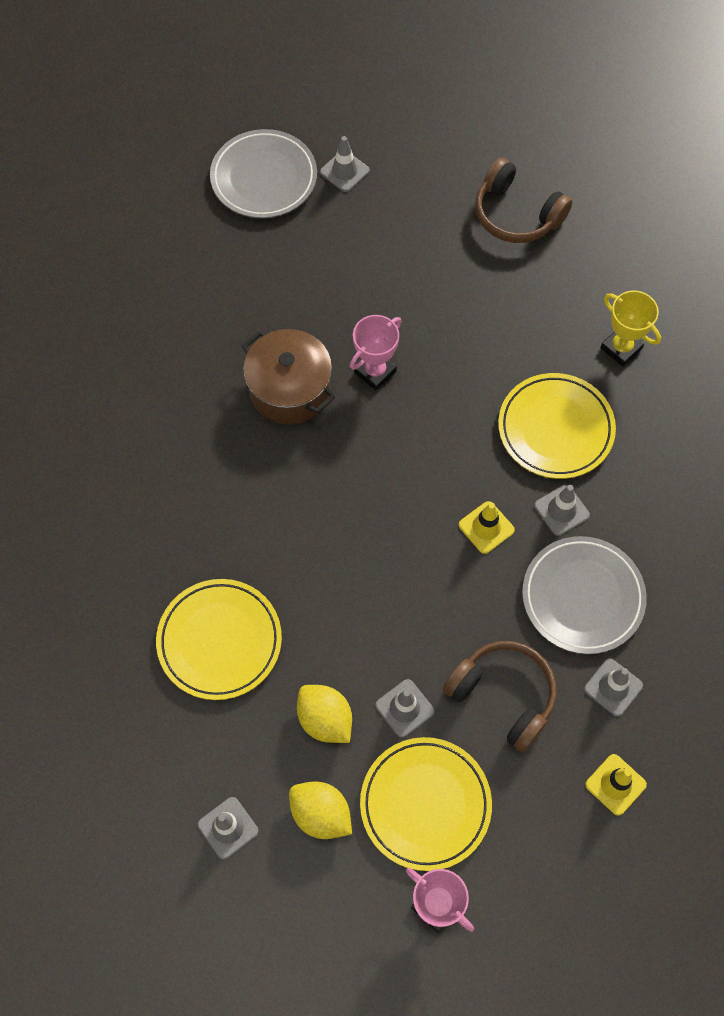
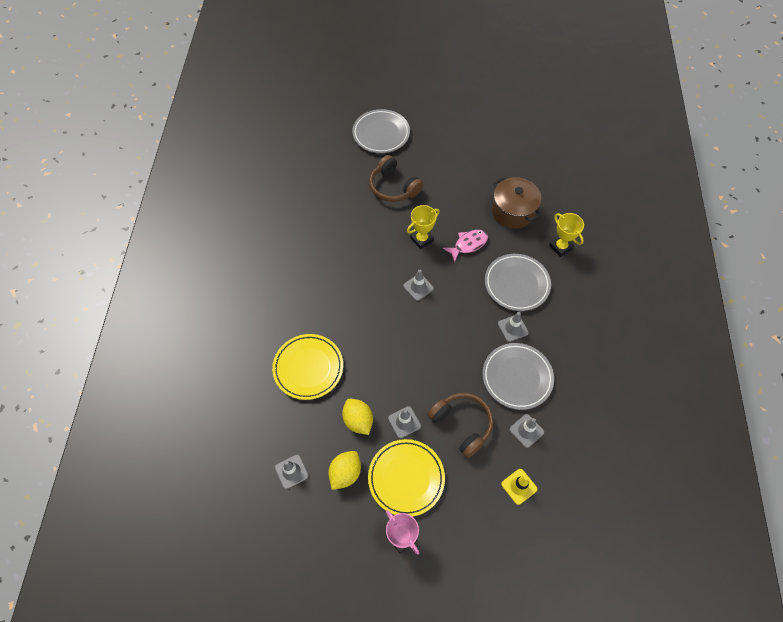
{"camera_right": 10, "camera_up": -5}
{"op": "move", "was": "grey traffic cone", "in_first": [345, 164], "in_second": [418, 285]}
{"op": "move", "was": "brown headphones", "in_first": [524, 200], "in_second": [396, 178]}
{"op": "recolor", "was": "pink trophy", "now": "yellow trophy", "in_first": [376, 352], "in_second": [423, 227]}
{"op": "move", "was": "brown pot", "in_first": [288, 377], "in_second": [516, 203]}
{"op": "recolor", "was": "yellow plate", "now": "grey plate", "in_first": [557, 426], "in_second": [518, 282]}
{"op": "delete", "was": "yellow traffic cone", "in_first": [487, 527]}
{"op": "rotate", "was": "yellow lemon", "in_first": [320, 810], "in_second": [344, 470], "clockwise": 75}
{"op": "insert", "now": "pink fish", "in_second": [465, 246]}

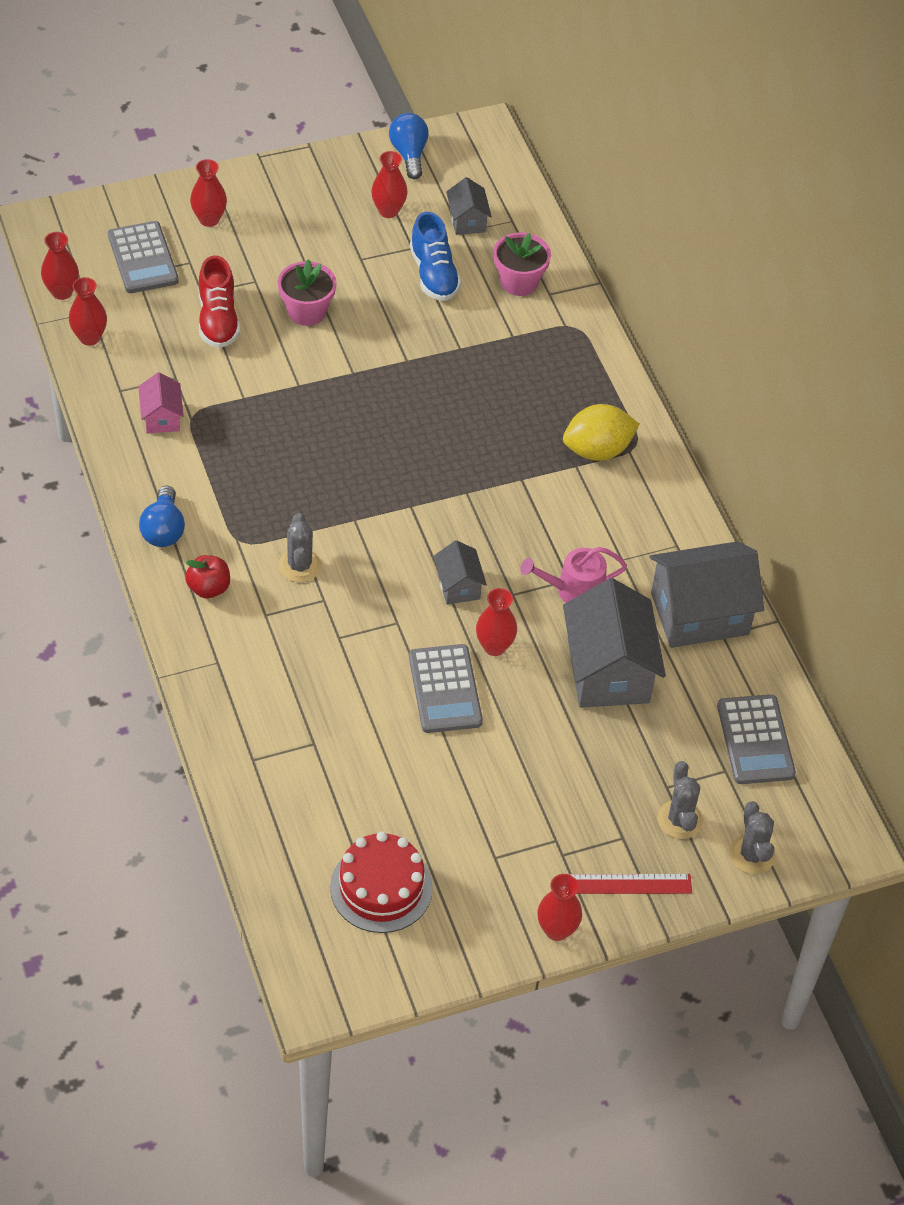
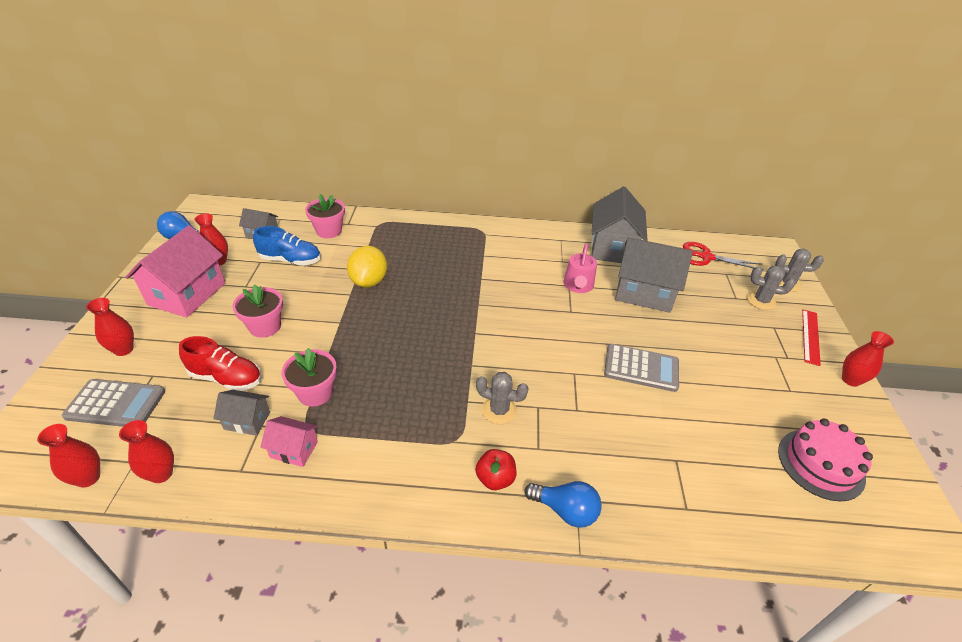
{"camera_right": -65, "camera_up": -10}
{"op": "move", "was": "yellow lemon", "in_first": [601, 432], "in_second": [367, 267]}
{"op": "move", "was": "blue light bulb", "in_first": [162, 516], "in_second": [563, 504]}
{"op": "move", "was": "grey house", "in_first": [460, 572], "in_second": [241, 413]}
{"op": "delete", "was": "red vase", "in_first": [496, 622]}
{"op": "replace", "was": "grey calculator", "now": "red scissors", "in_first": [756, 739], "in_second": [723, 256]}
{"op": "recolor", "was": "red cake", "now": "pink cake", "in_first": [381, 882], "in_second": [825, 460]}
{"op": "insert", "now": "pink house", "in_second": [175, 271]}
{"op": "insert", "now": "pink flower pot", "in_second": [309, 377]}

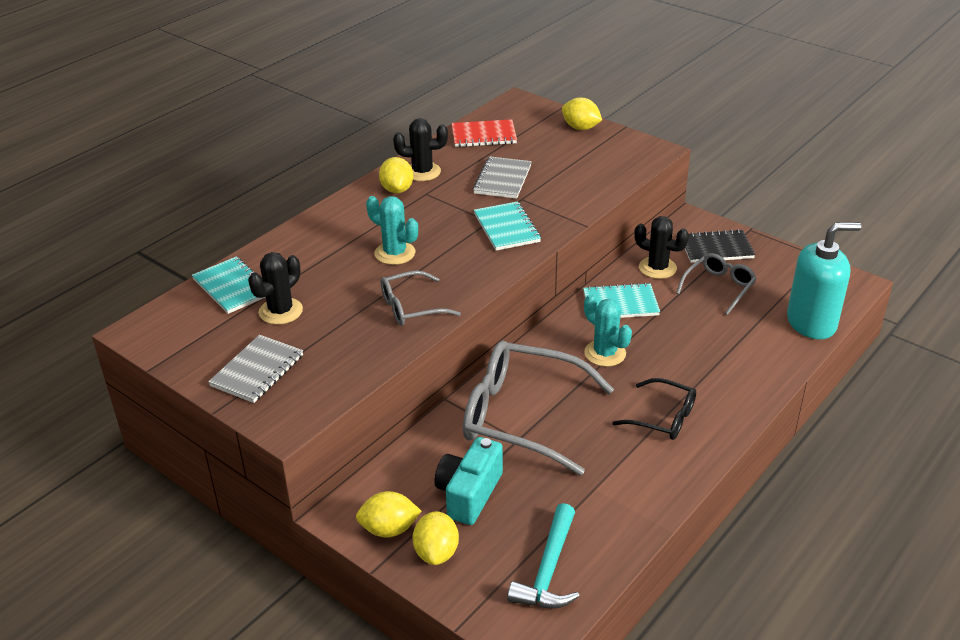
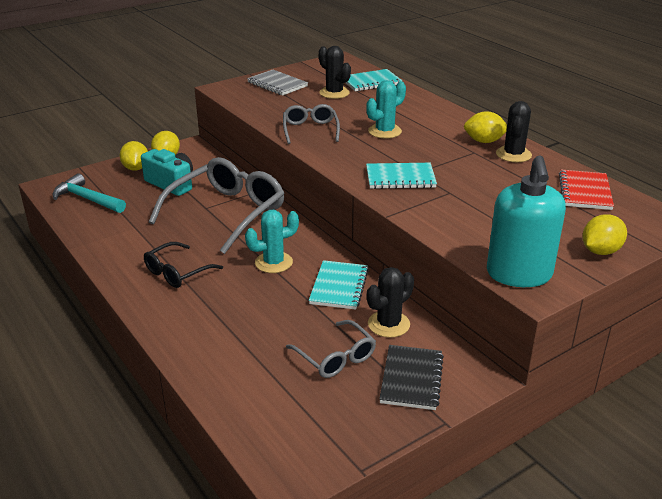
{"camera_right": 105, "camera_up": -5}
{"op": "delete", "was": "grey notebook", "in_first": [502, 177]}
{"op": "move", "was": "turquoise soap dispenser", "in_first": [824, 281], "in_second": [526, 221]}
{"op": "rotate", "was": "yellow lemon", "in_first": [436, 538], "in_second": [133, 156], "clockwise": 60}

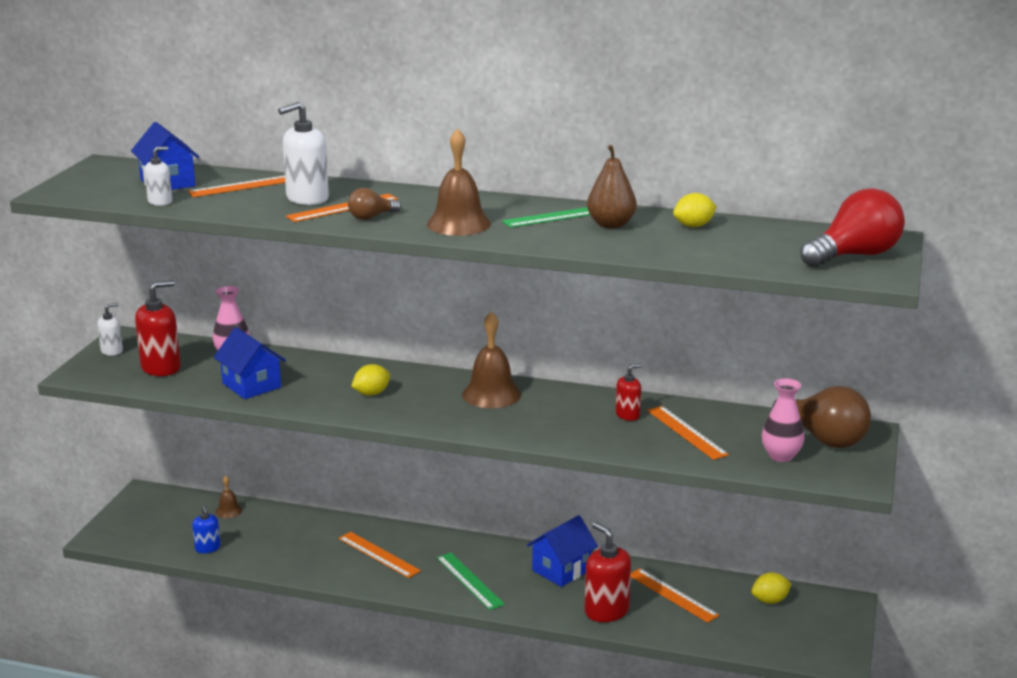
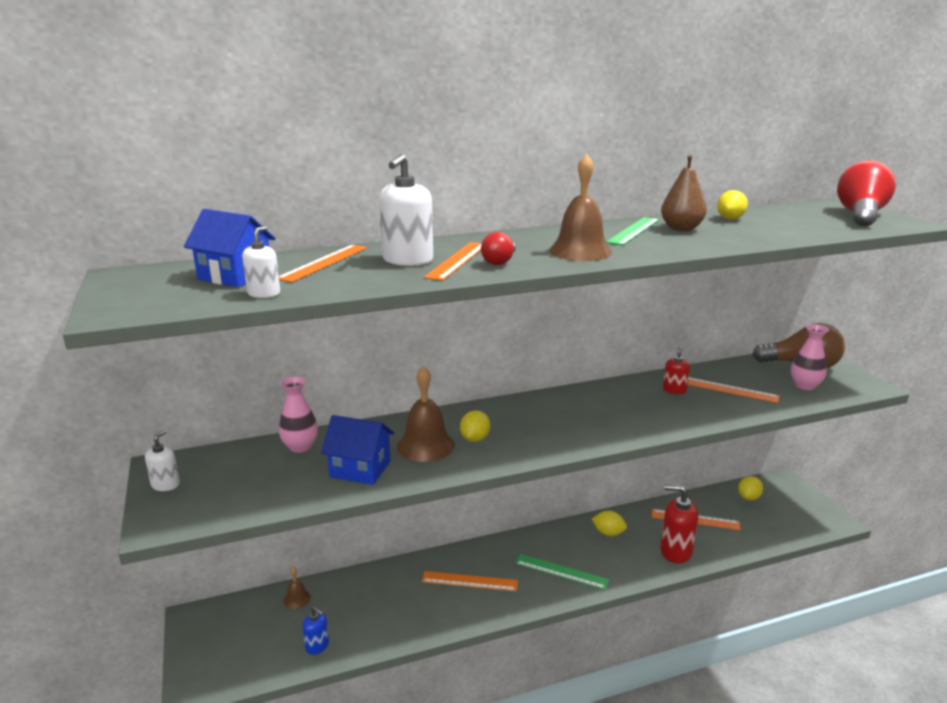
{"camera_right": -35, "camera_up": 0}
{"op": "recolor", "was": "brown light bulb", "now": "red light bulb", "in_first": [374, 204], "in_second": [498, 248]}
{"op": "delete", "was": "red soap dispenser", "in_first": [158, 328]}
{"op": "move", "was": "brown bell", "in_first": [491, 360], "in_second": [426, 414]}
{"op": "replace", "was": "blue house", "now": "yellow lemon", "in_first": [562, 551], "in_second": [609, 523]}

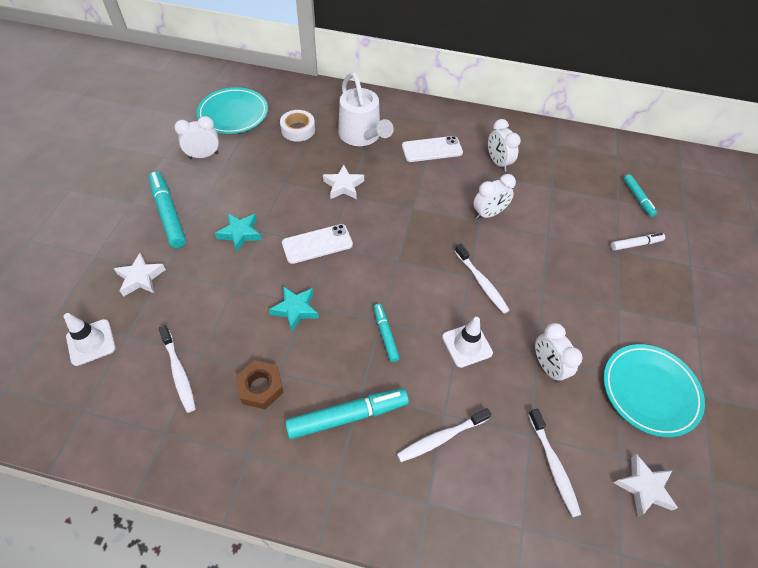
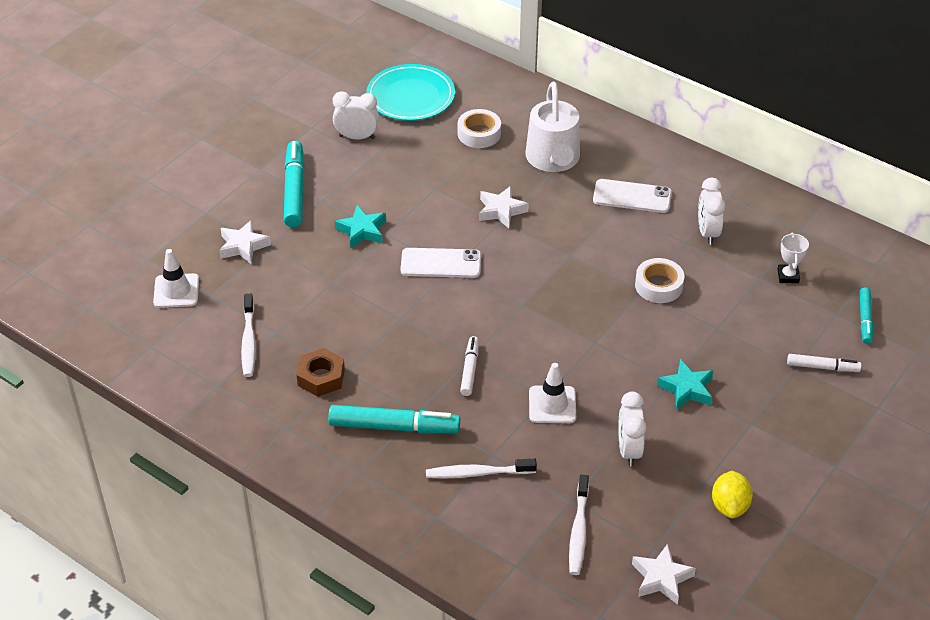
{"camera_right": 25, "camera_up": -10}
{"op": "replace", "was": "white clock", "now": "white tape", "in_first": [494, 196], "in_second": [660, 280]}
{"op": "delete", "was": "white toothbrush", "in_first": [482, 279]}
{"op": "move", "was": "turquoise star", "in_first": [294, 309], "in_second": [685, 384]}
{"op": "recolor", "was": "turquoise marker", "now": "white marker", "in_first": [386, 333], "in_second": [469, 366]}
{"op": "replace", "was": "turquoise plate", "now": "yellow lemon", "in_first": [654, 390], "in_second": [732, 494]}
{"op": "insert", "now": "white trophy", "in_second": [793, 258]}

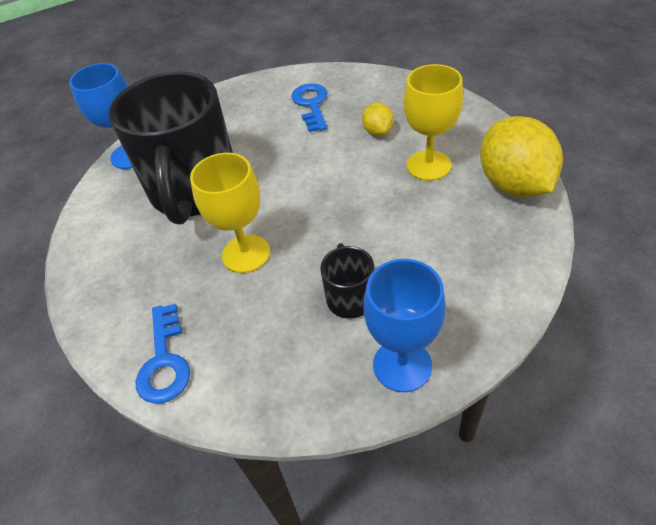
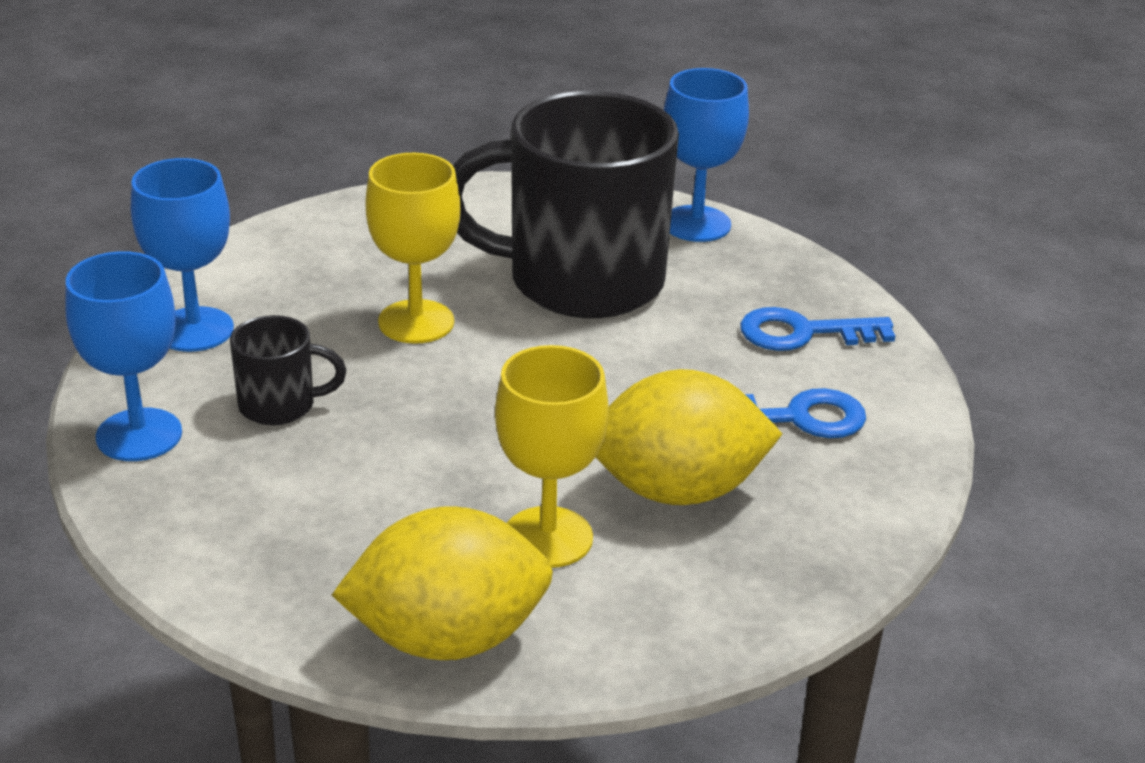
{"camera_right": 90, "camera_up": -15}
{"op": "resize", "was": "yellow lemon", "in_first": [378, 119], "in_second": [689, 437], "ratio": 2.06}
{"op": "move", "was": "blue key", "in_first": [163, 354], "in_second": [817, 329]}
{"op": "insert", "now": "blue goblet", "in_second": [182, 255]}

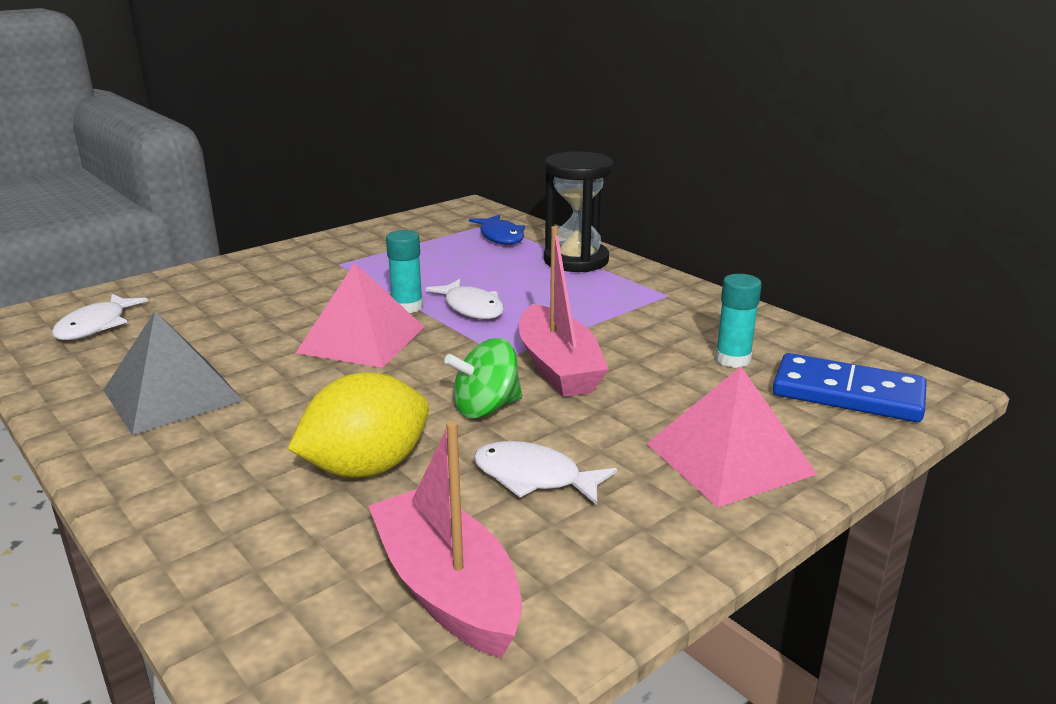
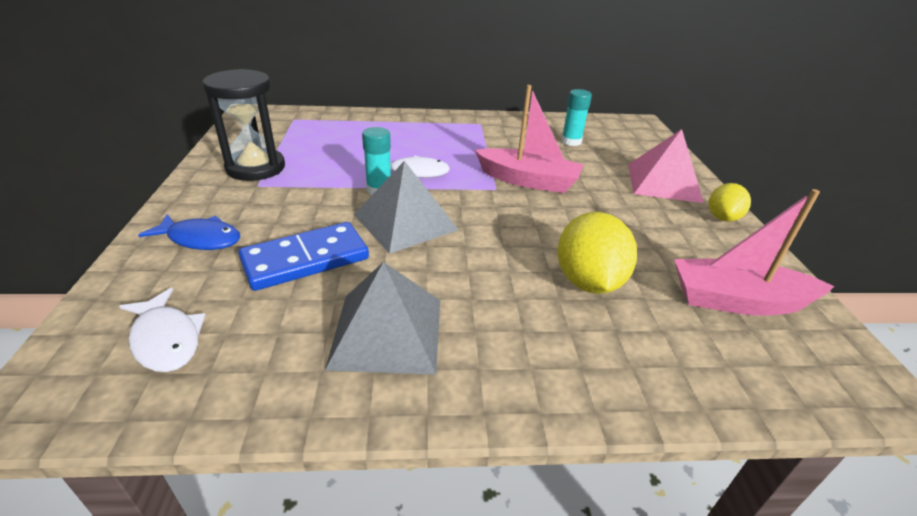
{"camera_right": -55, "camera_up": 10}
{"op": "move", "was": "black hourglass", "in_first": [578, 211], "in_second": [243, 125]}
{"op": "move", "was": "blue fish", "in_first": [497, 230], "in_second": [189, 232]}
{"op": "recolor", "was": "pink pyramid", "now": "grey pyramid", "in_first": [360, 315], "in_second": [406, 207]}
{"op": "delete", "was": "green spinning top", "in_first": [483, 378]}
{"op": "move", "was": "blue domino", "in_first": [850, 387], "in_second": [303, 256]}
{"op": "delete", "was": "white fish", "in_first": [545, 473]}
{"op": "insert", "now": "yellow lemon", "in_second": [730, 202]}

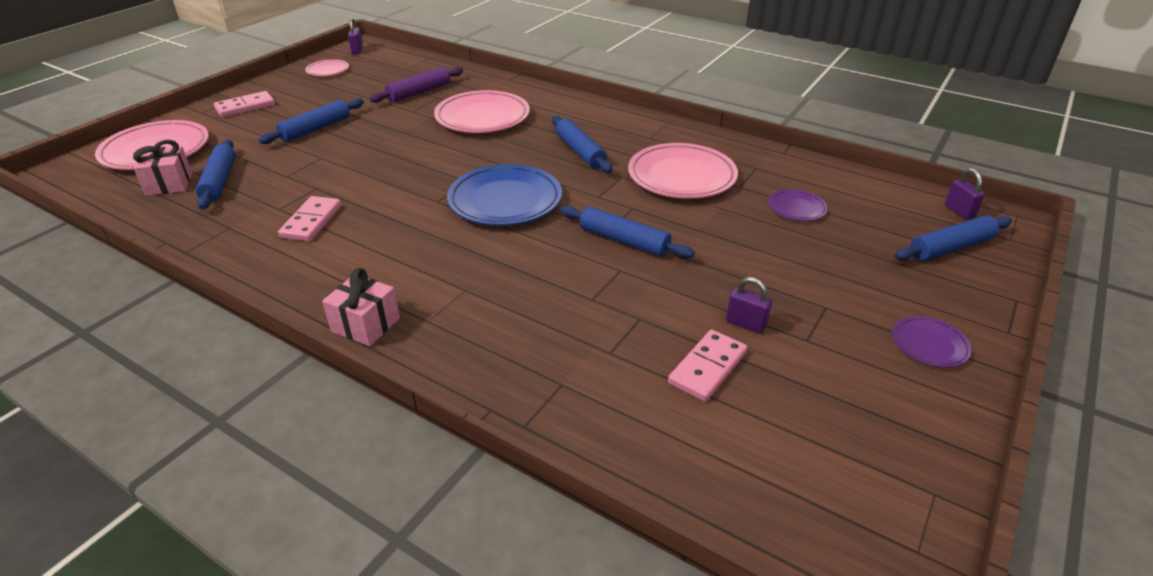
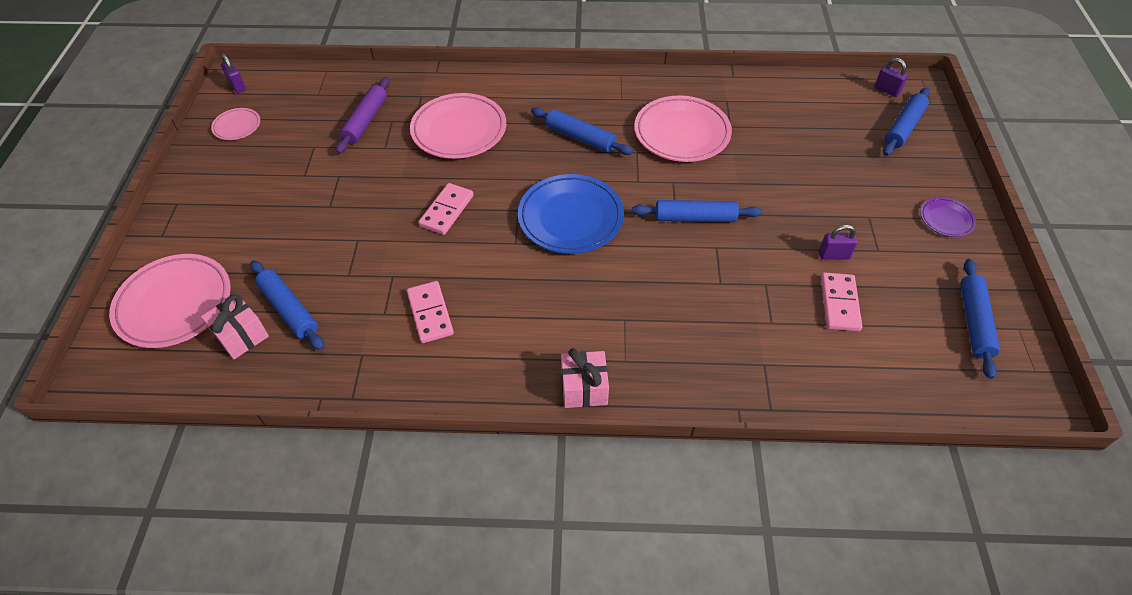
{"camera_right": -30, "camera_up": 15}
{"op": "move", "was": "pink domino", "in_first": [244, 104], "in_second": [446, 209]}
{"op": "move", "was": "blue rolling pin", "in_first": [311, 121], "in_second": [980, 319]}
{"op": "delete", "was": "purple plate", "in_first": [798, 205]}

